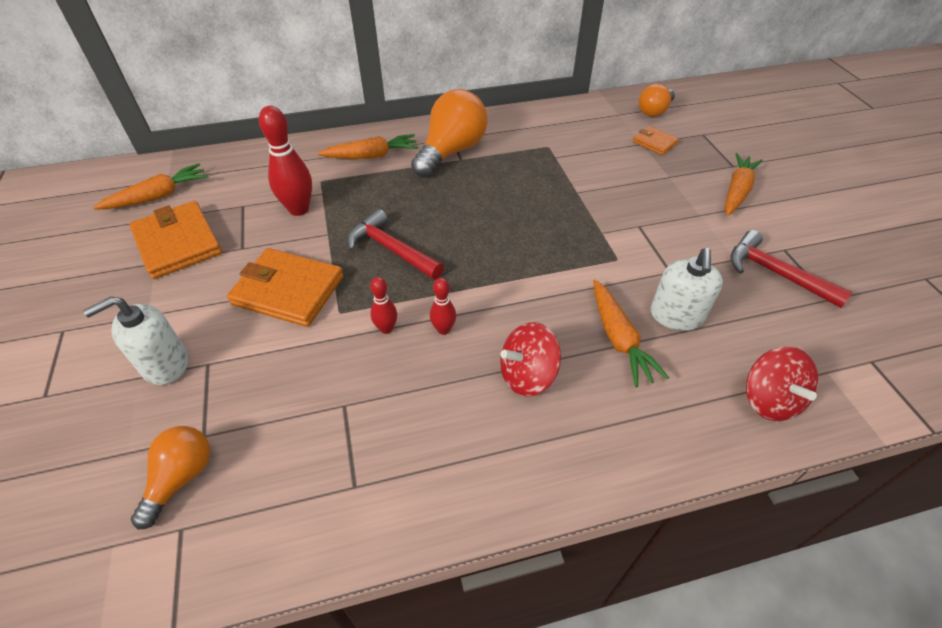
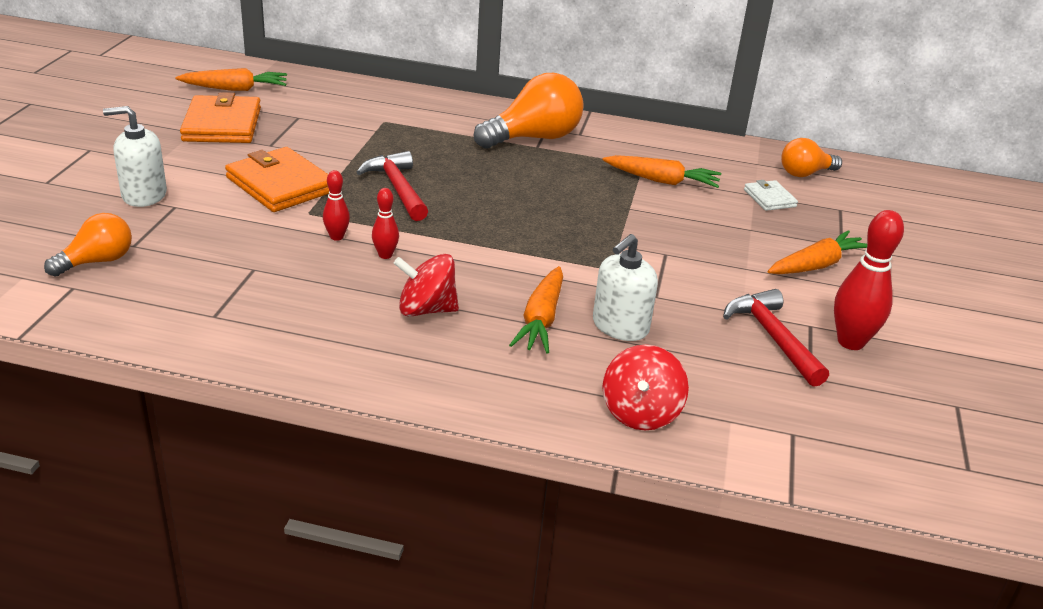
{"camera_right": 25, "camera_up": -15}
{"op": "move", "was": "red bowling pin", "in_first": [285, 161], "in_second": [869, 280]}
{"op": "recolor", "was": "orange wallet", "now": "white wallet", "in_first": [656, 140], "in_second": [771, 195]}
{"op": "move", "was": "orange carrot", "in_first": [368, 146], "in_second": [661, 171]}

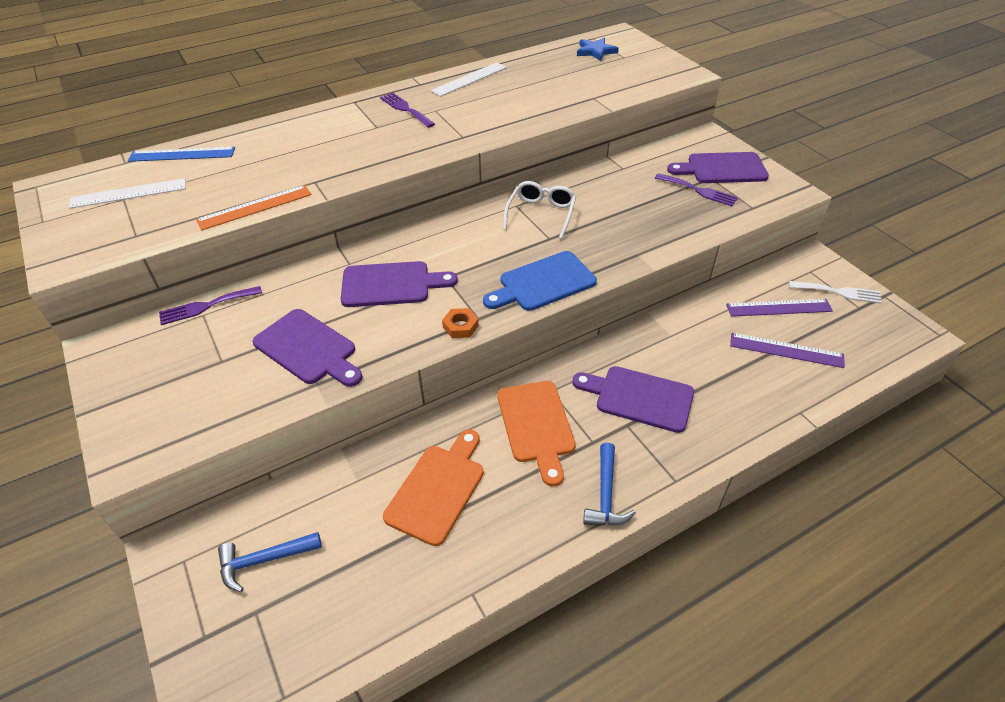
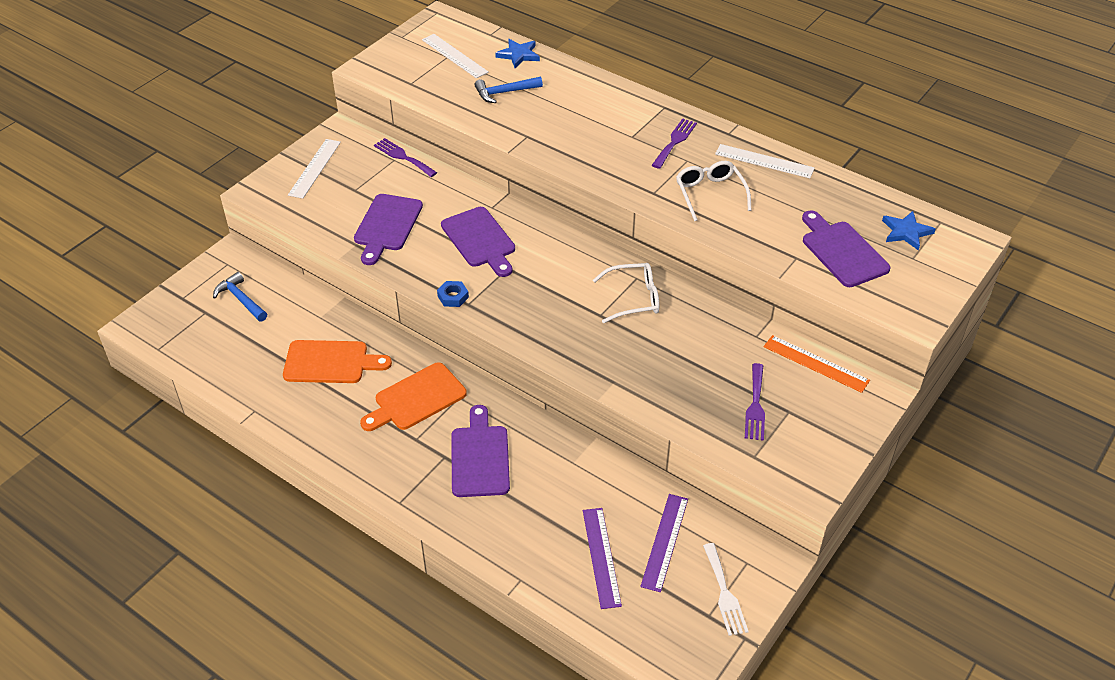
{"camera_right": 65, "camera_up": 0}
{"op": "replace", "was": "blue ruler", "now": "blue star", "in_first": [181, 154], "in_second": [517, 53]}
{"op": "move", "was": "purple cutting board", "in_first": [718, 167], "in_second": [846, 248]}
{"op": "move", "was": "orange ruler", "in_first": [254, 208], "in_second": [817, 364]}
{"op": "delete", "was": "blue cutting board", "in_first": [540, 281]}
{"op": "rotate", "was": "purple ruler", "in_first": [779, 308], "in_second": [664, 543], "clockwise": 45}
{"op": "recolor", "was": "orange nut", "now": "blue nut", "in_first": [460, 323], "in_second": [453, 294]}
{"op": "move", "was": "blue hammer", "in_first": [609, 484], "in_second": [509, 89]}
{"op": "insert", "now": "white ruler", "in_second": [314, 169]}
{"op": "insert", "now": "white glasses", "in_second": [714, 191]}

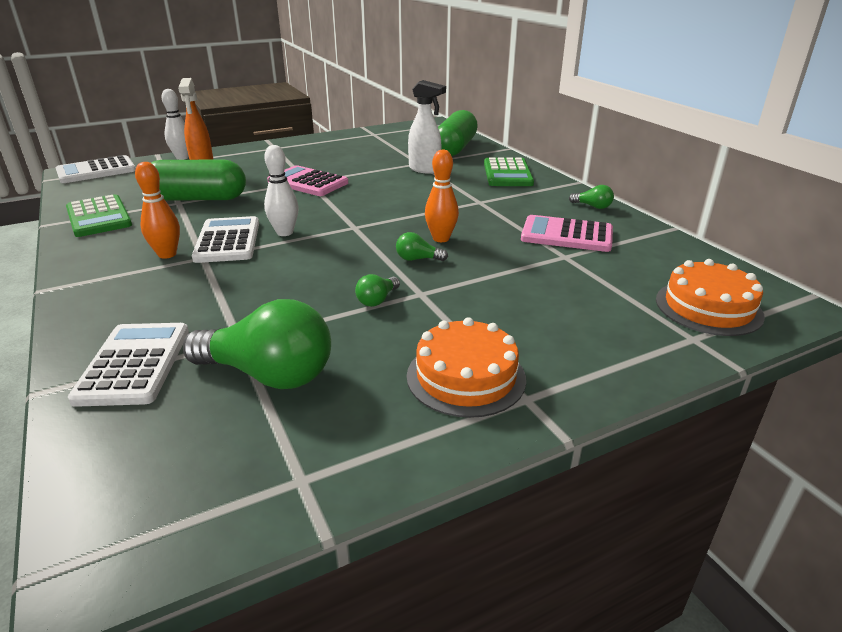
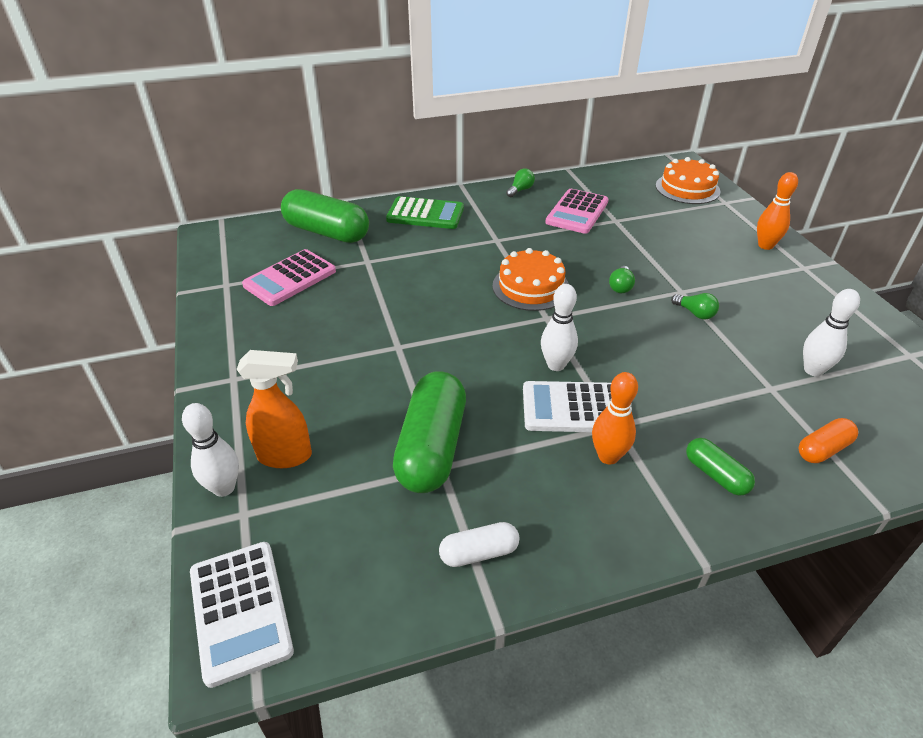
{"camera_right": -80, "camera_up": 10}
{"op": "delete", "was": "white spray bottle", "in_first": [427, 127]}
{"op": "move", "was": "orange bowling pin", "in_first": [442, 196], "in_second": [777, 211]}
{"op": "move", "was": "pink calculator", "in_first": [307, 180], "in_second": [289, 277]}
{"op": "replace", "was": "green calculator", "now": "white capsule", "in_first": [99, 215], "in_second": [479, 544]}
{"op": "replace", "was": "green light bulb", "now": "white bowling pin", "in_first": [257, 344], "in_second": [831, 333]}
{"op": "move", "was": "orange cake", "in_first": [466, 367], "in_second": [531, 279]}
{"op": "replace", "was": "white calculator", "now": "orange capsule", "in_first": [128, 365], "in_second": [828, 440]}
{"op": "insert", "now": "green capsule", "in_second": [720, 467]}

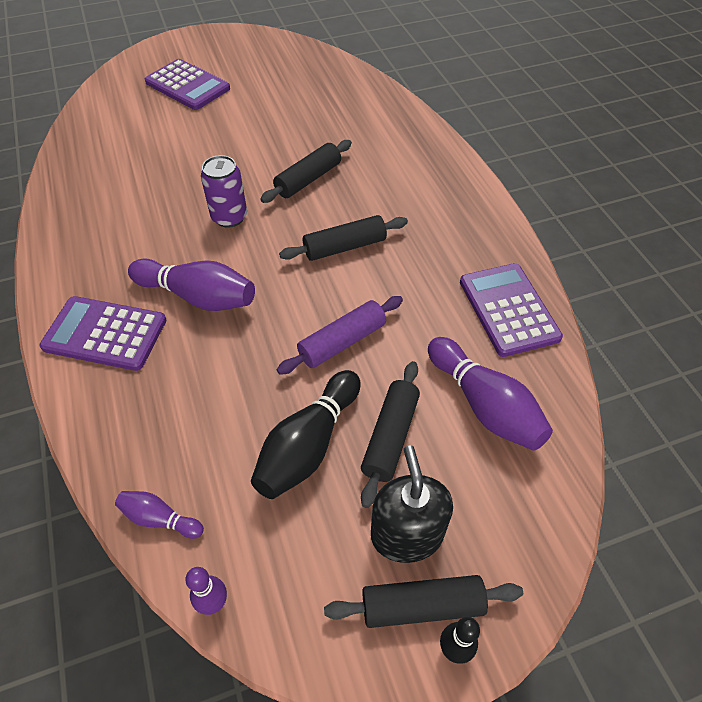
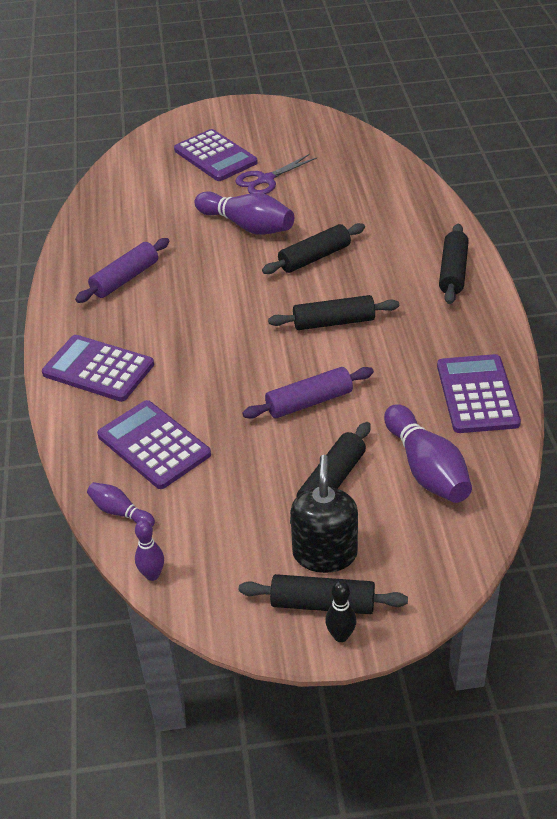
{"camera_right": 15, "camera_up": -10}
{"op": "delete", "was": "purple can", "in_first": [224, 191]}
{"op": "move", "was": "purple bowling pin", "in_first": [191, 285], "in_second": [244, 213]}
{"op": "delete", "was": "black bowling pin", "in_first": [306, 434]}
{"op": "insert", "now": "purple scissors", "in_second": [276, 174]}
{"op": "insert", "now": "black rolling pin", "in_second": [454, 264]}
{"op": "insert", "now": "purple rolling pin", "in_second": [122, 270]}
{"op": "insert", "now": "purple calculator", "in_second": [154, 444]}

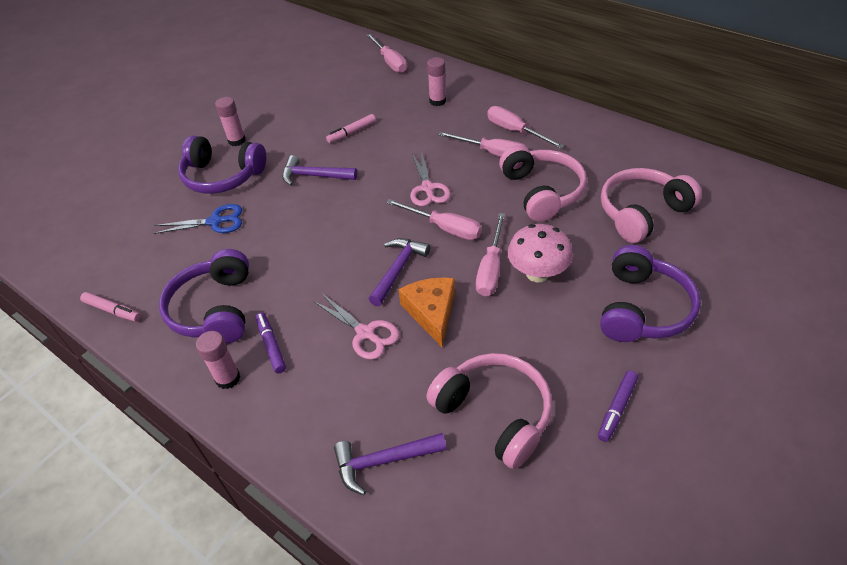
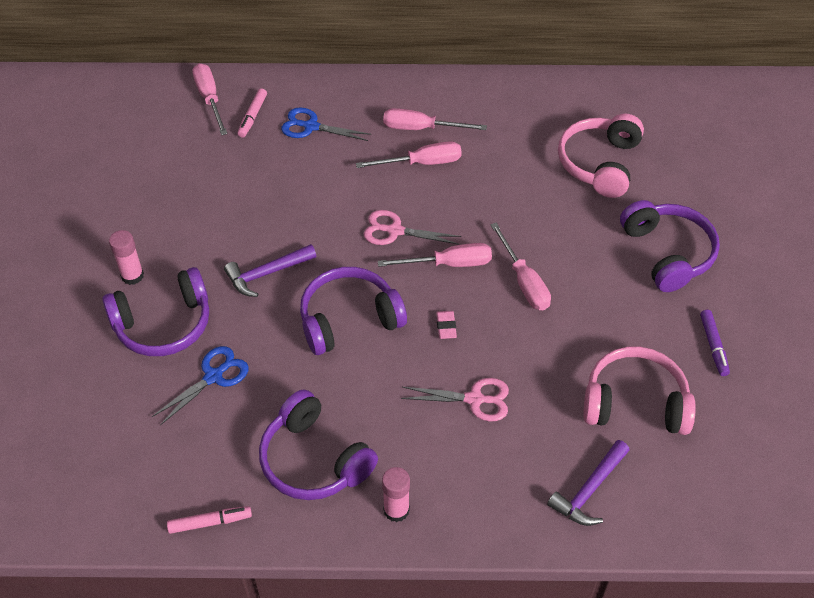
{"camera_right": -40, "camera_up": 5}
{"op": "rotate", "was": "pink screwdriver", "in_first": [386, 53], "in_second": [209, 99], "clockwise": -135}
{"op": "replace", "was": "pink glue stick", "now": "blue scissors", "in_first": [436, 81], "in_second": [326, 124]}
{"op": "move", "was": "pink marker", "in_first": [351, 128], "in_second": [252, 113]}
{"op": "delete", "was": "pink headphones", "in_first": [543, 183]}
{"op": "rotate", "was": "pink scissors", "in_first": [430, 178], "in_second": [412, 227], "clockwise": 150}
{"op": "delete", "was": "pink mushroom", "in_first": [540, 253]}
{"op": "replace", "was": "purple hammer", "now": "pink eraser", "in_first": [399, 272], "in_second": [446, 325]}
{"op": "delete", "was": "orange cheese", "in_first": [426, 312]}
{"op": "delete", "was": "purple marker", "in_first": [271, 342]}
{"op": "insert", "now": "purple headphones", "in_second": [353, 311]}

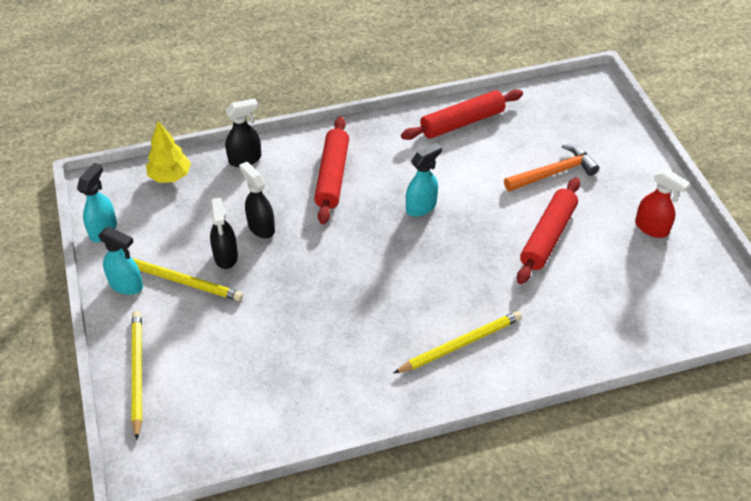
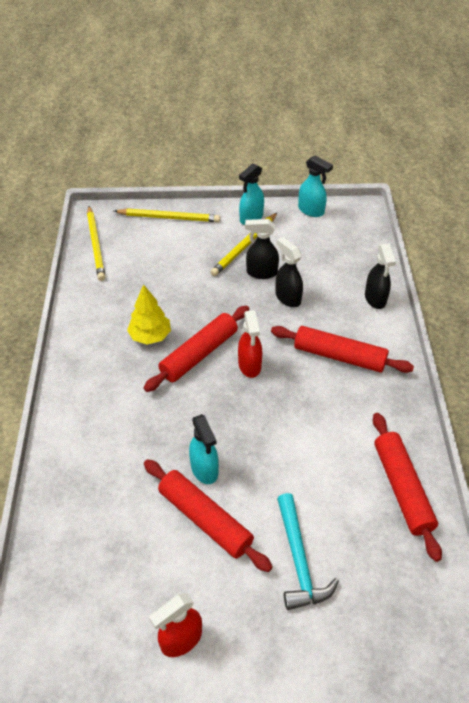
{"camera_right": 105, "camera_up": 0}
{"op": "move", "was": "yellow tree", "in_first": [168, 152], "in_second": [149, 314]}
{"op": "move", "was": "turquoise spray bottle", "in_first": [424, 180], "in_second": [204, 449]}
{"op": "recolor", "was": "orange hammer", "now": "turquoise hammer", "in_first": [551, 168], "in_second": [308, 551]}
{"op": "rotate", "was": "black spray bottle", "in_first": [257, 200], "in_second": [289, 272], "clockwise": -105}
{"op": "move", "was": "yellow pencil", "in_first": [458, 342], "in_second": [96, 243]}
{"op": "insert", "now": "red rolling pin", "in_second": [196, 349]}
{"op": "insert", "now": "red spray bottle", "in_second": [250, 344]}

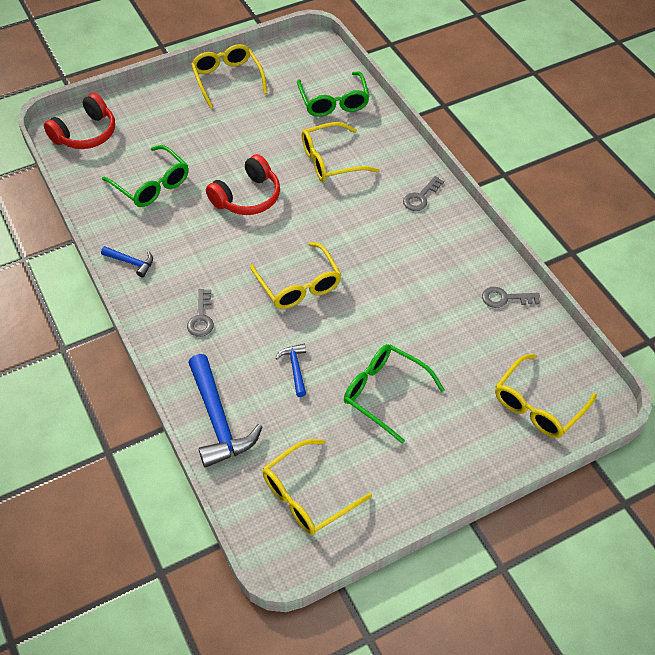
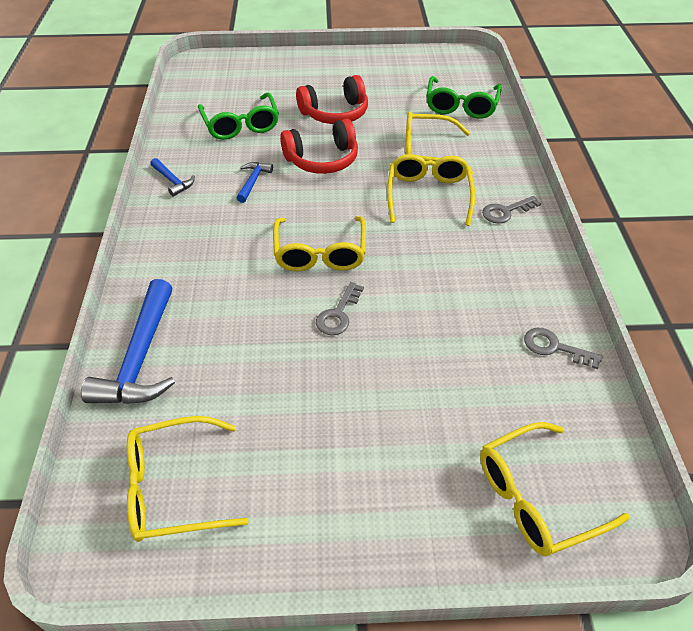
{"camera_right": 25, "camera_up": -5}
{"op": "move", "was": "yellow glasses", "in_first": [229, 76], "in_second": [431, 190]}
{"op": "move", "was": "red headphones", "in_first": [79, 121], "in_second": [332, 99]}
{"op": "move", "was": "grey key", "in_first": [200, 313], "in_second": [340, 308]}
{"op": "move", "was": "blue hammer", "in_first": [290, 370], "in_second": [255, 182]}
{"op": "delete", "was": "green glasses", "in_first": [394, 393]}

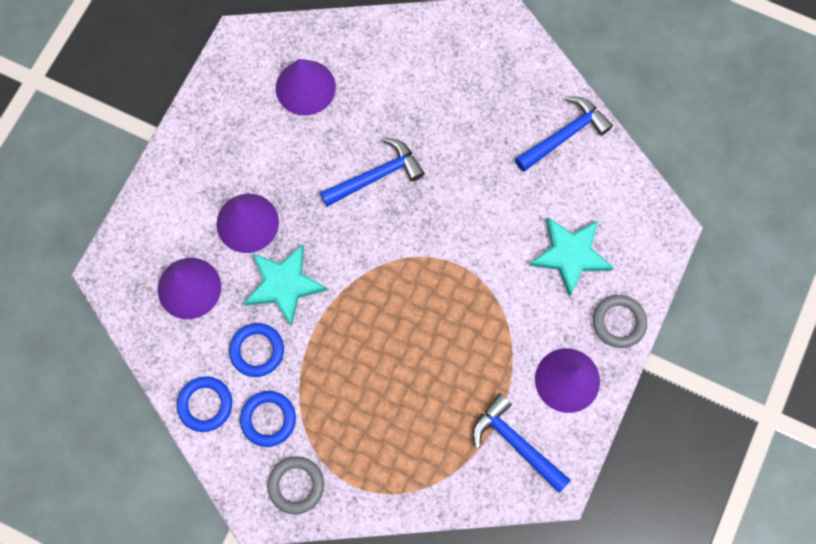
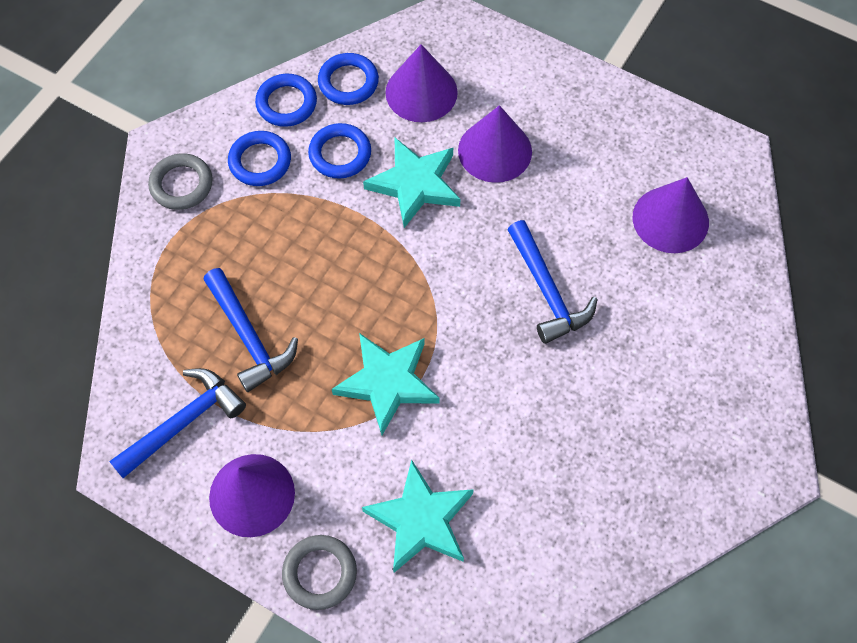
{"camera_right": 95, "camera_up": -10}
{"op": "move", "was": "blue hammer", "in_first": [564, 134], "in_second": [250, 330]}
{"op": "insert", "now": "blue ring", "in_second": [348, 79]}
{"op": "insert", "now": "turquoise star", "in_second": [385, 384]}

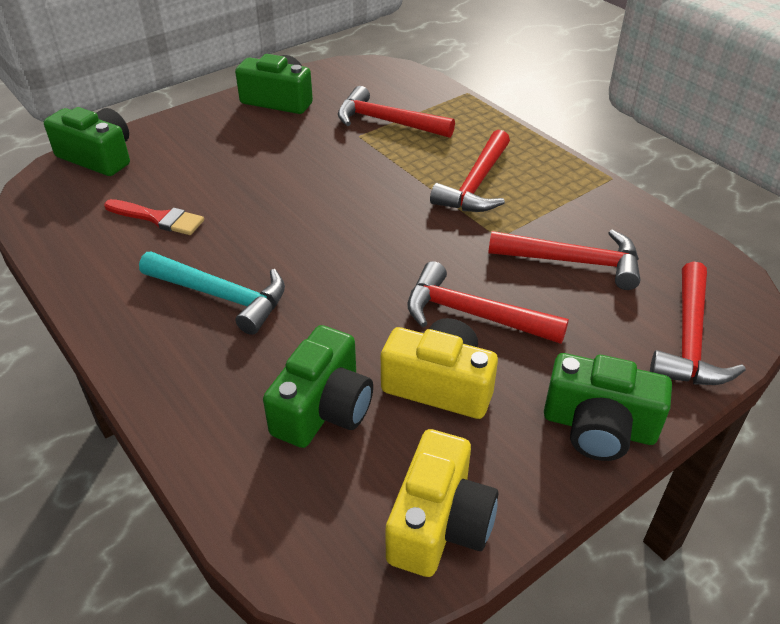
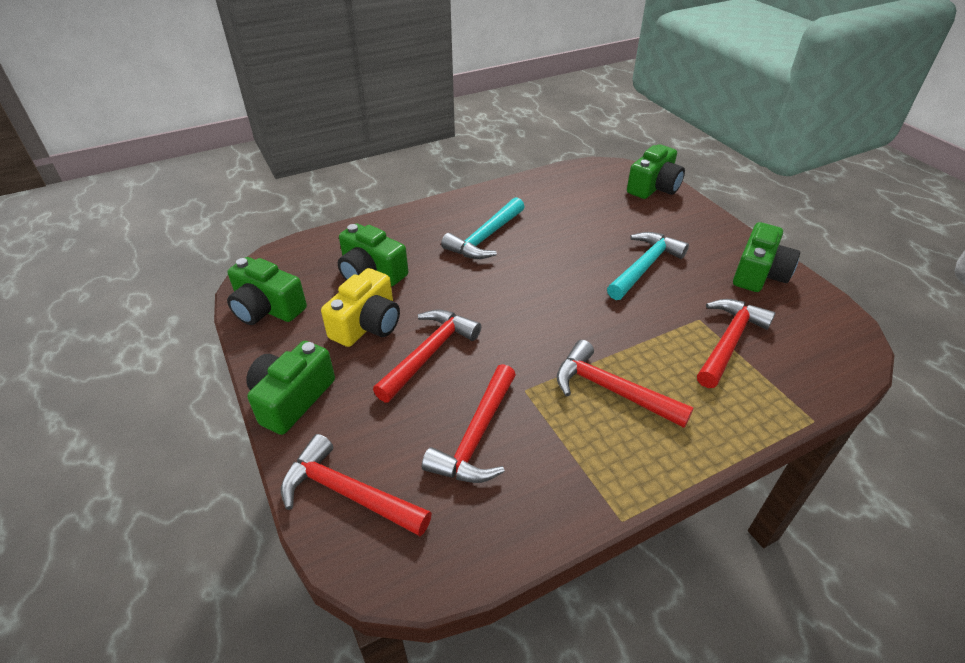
{"camera_right": 100, "camera_up": 0}
{"op": "delete", "was": "red brush", "in_first": [154, 217]}
{"op": "recolor", "was": "yellow camera", "now": "green camera", "in_first": [442, 503], "in_second": [267, 291]}
{"op": "insert", "now": "turquoise hammer", "in_second": [648, 266]}

